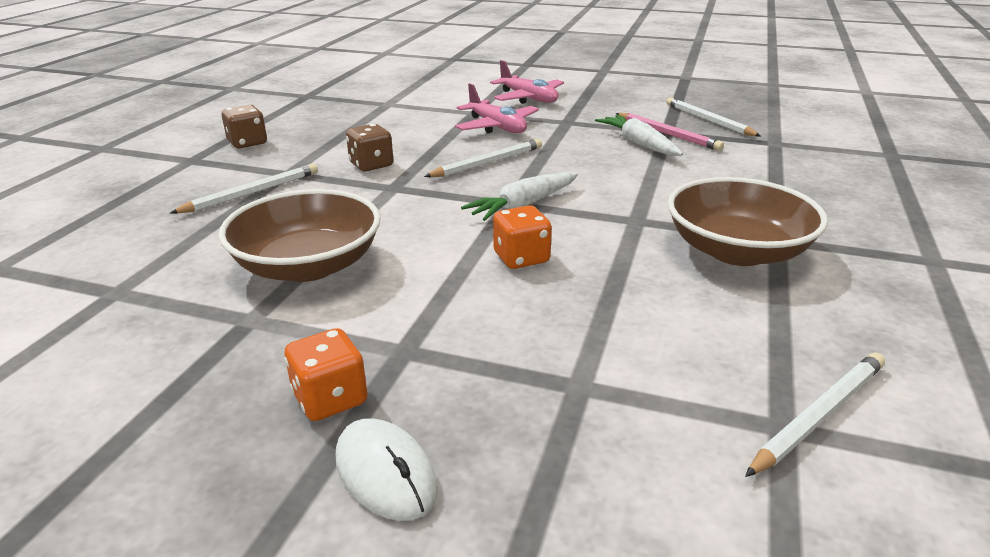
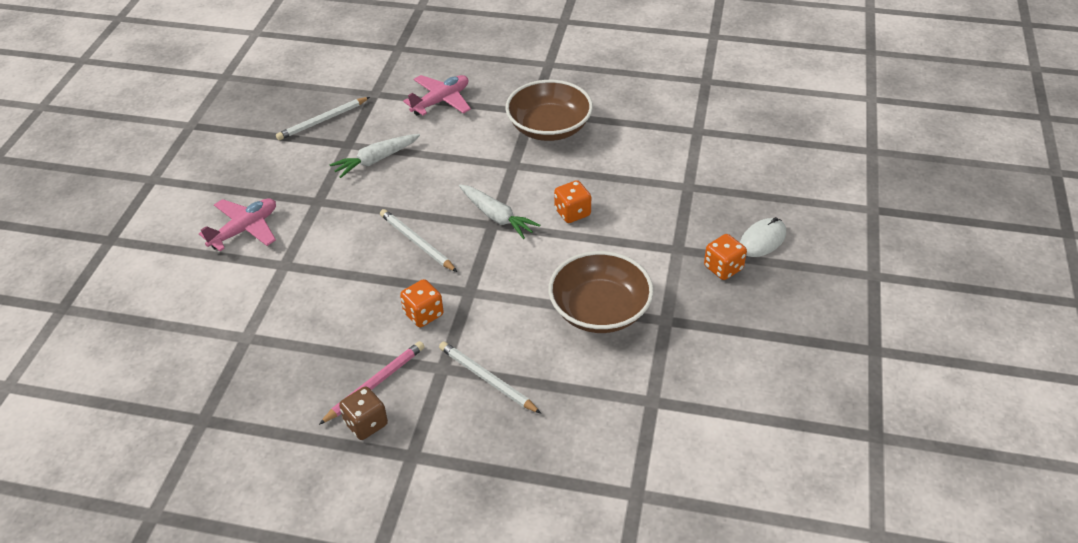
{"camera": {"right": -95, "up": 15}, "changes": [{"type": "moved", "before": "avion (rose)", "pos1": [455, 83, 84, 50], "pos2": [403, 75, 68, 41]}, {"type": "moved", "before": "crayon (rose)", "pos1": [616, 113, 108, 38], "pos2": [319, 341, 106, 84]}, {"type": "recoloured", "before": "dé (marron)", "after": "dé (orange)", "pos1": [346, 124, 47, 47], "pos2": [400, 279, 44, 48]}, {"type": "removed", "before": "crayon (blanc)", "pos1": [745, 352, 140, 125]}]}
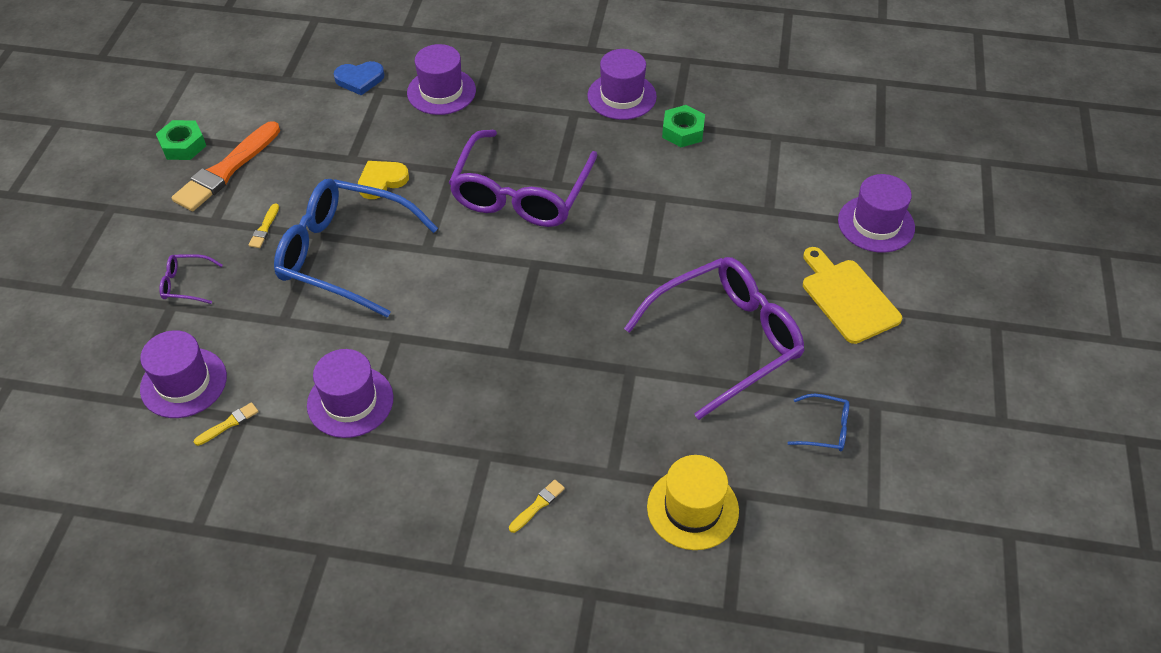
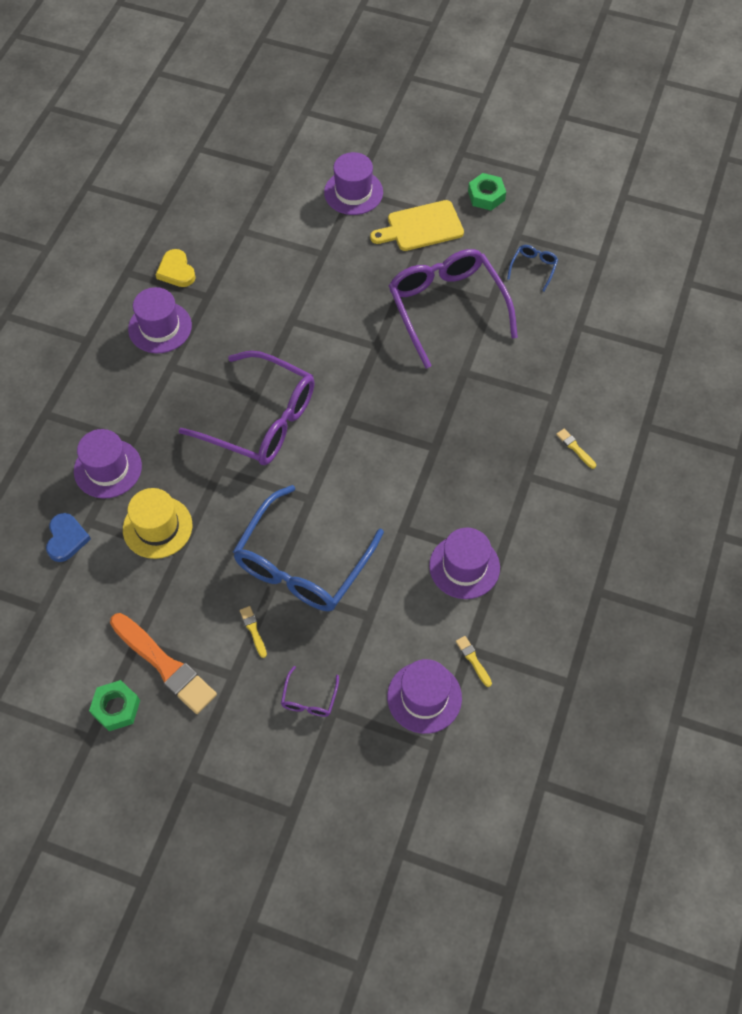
{"camera": {"right": -80, "up": 10}, "changes": [{"type": "moved", "before": "écrou (vert)", "pos1": [662, 105, 43, 42], "pos2": [468, 173, 38, 37]}, {"type": "moved", "before": "cœur (jaune)", "pos1": [358, 161, 51, 38], "pos2": [155, 249, 41, 38]}, {"type": "turned", "before": "pinceau (jaune)", "pos1": [249, 203, 30, 45], "pos2": [240, 606, 27, 52], "turn": -135}, {"type": "moved", "before": "chapeau (jaune)", "pos1": [647, 455, 92, 95], "pos2": [123, 488, 69, 71]}]}
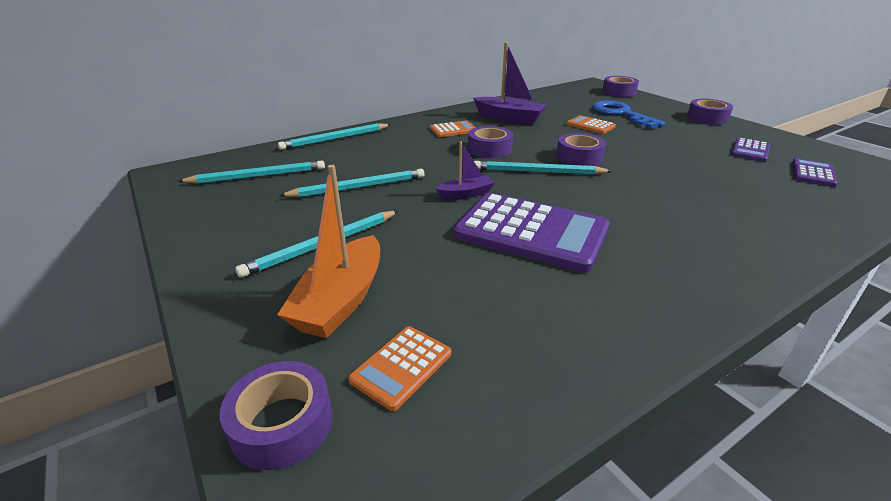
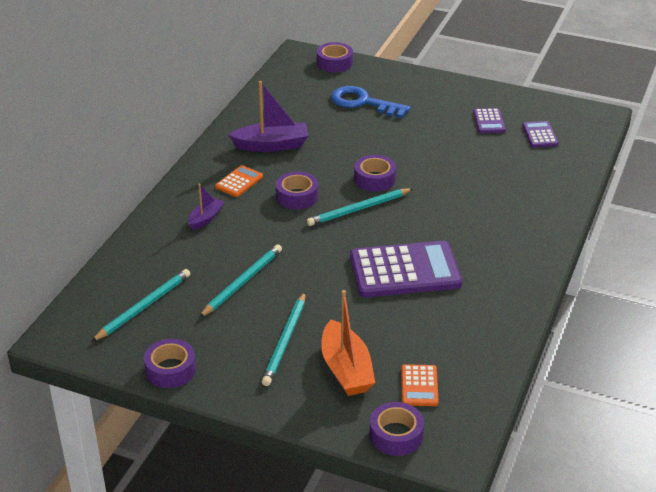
{"camera": {"right": -35, "up": 5}, "changes": [{"type": "moved", "before": "ruban adhésif (violet)", "pos1": [687, 99, 46, 26], "pos2": [144, 339, 52, 49]}, {"type": "removed", "before": "calculatrice (orange)", "pos1": [566, 115, 50, 19]}, {"type": "removed", "before": "crayon (turquoise)", "pos1": [278, 123, 113, 27]}, {"type": "moved", "before": "bateau (violet)", "pos1": [436, 141, 59, 59], "pos2": [188, 184, 37, 46]}]}
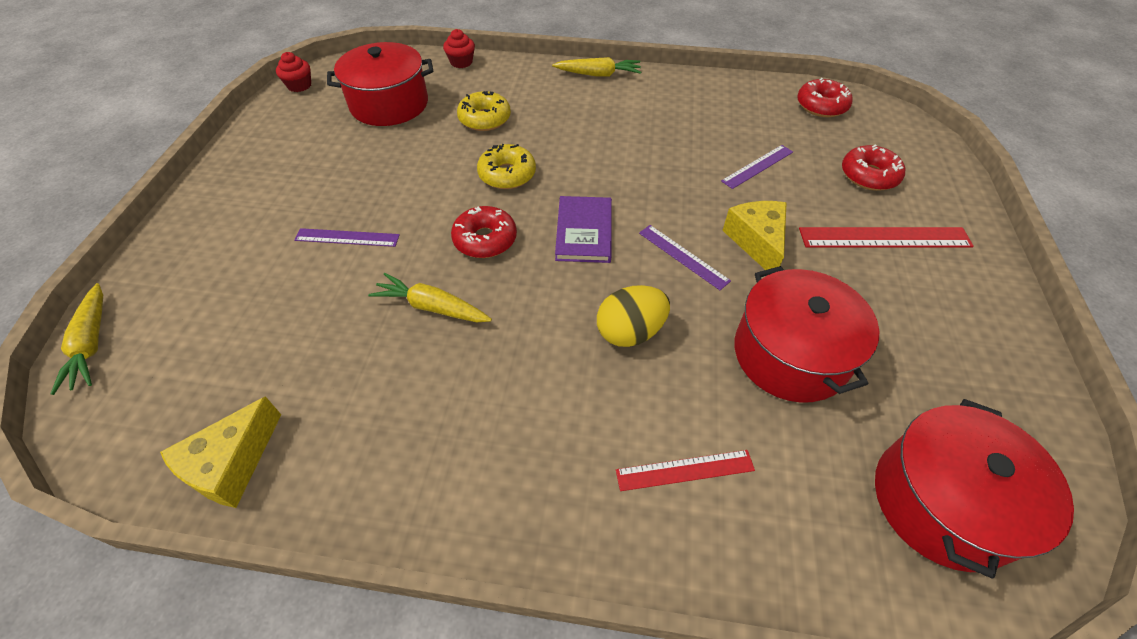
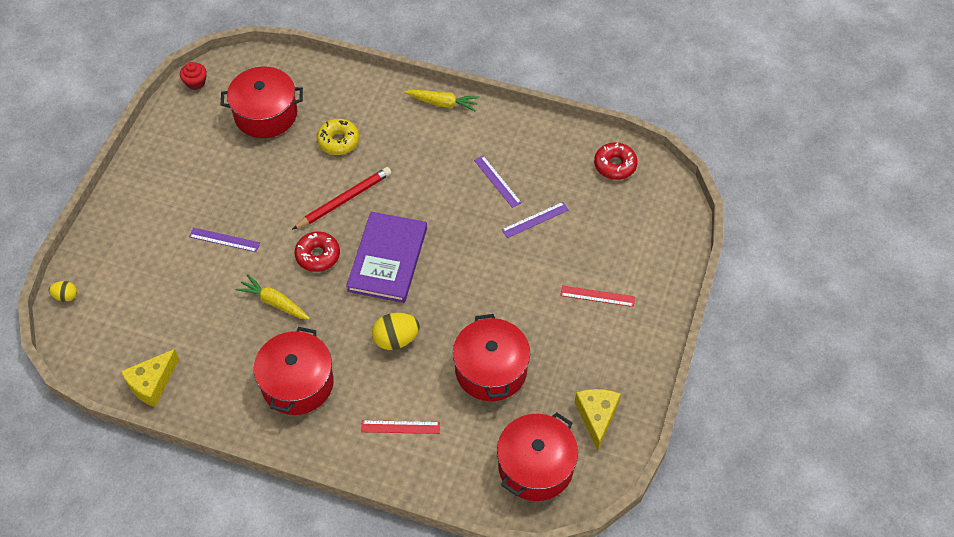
{"camera": {"right": 10, "up": 5}, "changes": [{"type": "removed", "before": "muffin (rouge)", "pos1": [443, 29, 32, 39]}, {"type": "replaced", "before": "beignet (jaune)", "after": "crayon (rouge)", "pos1": [477, 144, 59, 45], "pos2": [292, 167, 99, 63]}, {"type": "removed", "before": "beignet (rouge)", "pos1": [842, 144, 64, 47]}, {"type": "resized", "before": "livre (violet)", "pos1": [555, 196, 57, 67], "pos2": [346, 212, 81, 91], "scale": 1.56}, {"type": "moved", "before": "fromage (jaune)", "pos1": [722, 201, 65, 69], "pos2": [575, 389, 46, 62]}, {"type": "moved", "before": "règle (violet)", "pos1": [639, 225, 92, 65], "pos2": [474, 155, 48, 53]}, {"type": "resized", "before": "règle (rouge)", "pos1": [799, 227, 175, 21], "pos2": [560, 286, 75, 21], "scale": 0.62}, {"type": "replaced", "before": "carotte (jaune)", "after": "œuf (jaune)", "pos1": [50, 283, 53, 112], "pos2": [49, 281, 28, 21]}, {"type": "added", "after": "marmite (rouge)", "pos2": [254, 327, 80, 88]}]}
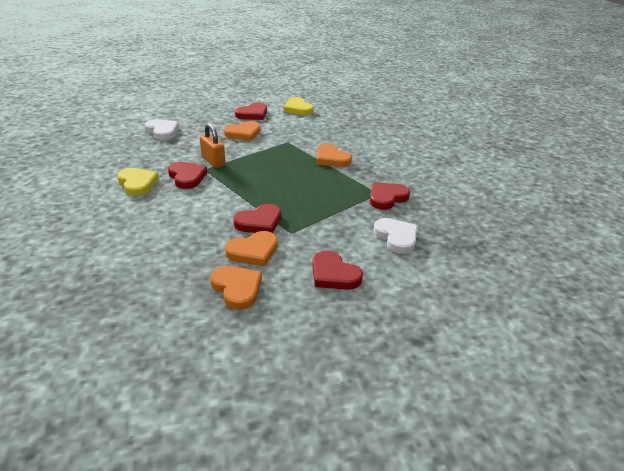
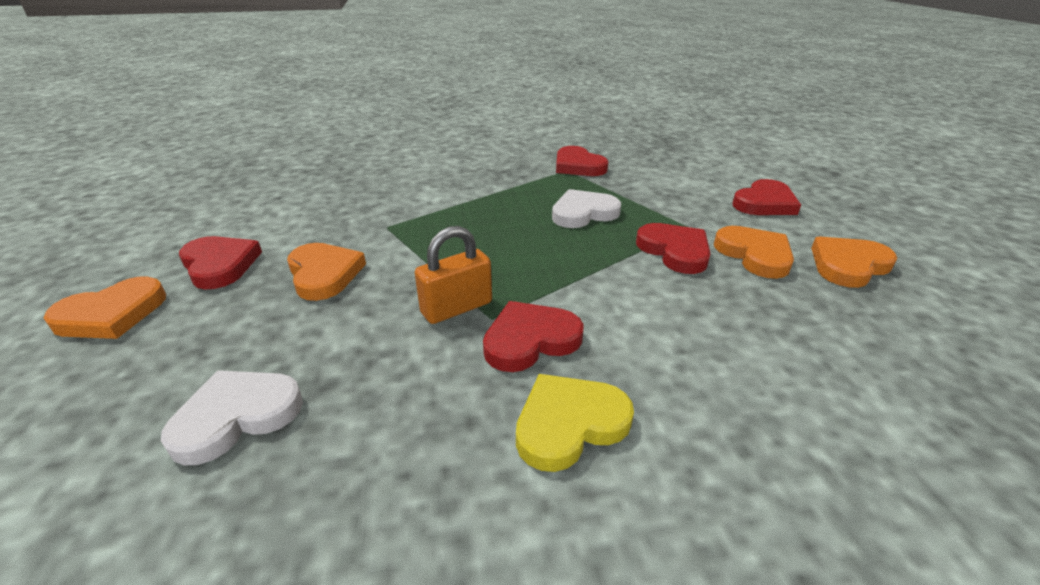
{"camera": {"right": -85, "up": 0}, "changes": [{"type": "removed", "before": "cœur (jaune)", "pos1": [284, 97, 30, 18]}, {"type": "moved", "before": "cœur (orange)", "pos1": [317, 144, 35, 23], "pos2": [44, 276, 122, 63]}, {"type": "moved", "before": "cœur (blanc)", "pos1": [373, 218, 45, 36], "pos2": [552, 189, 69, 39]}]}
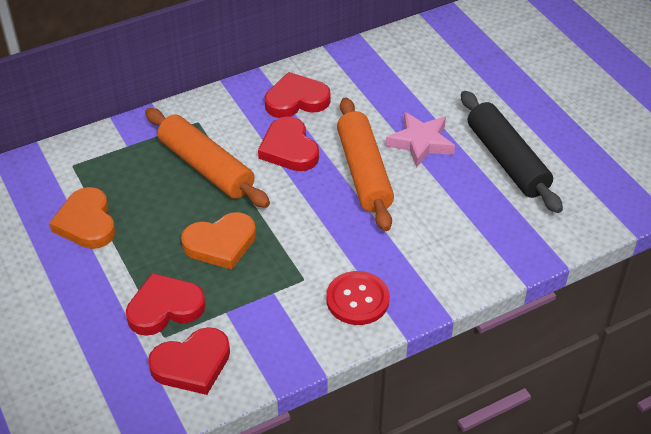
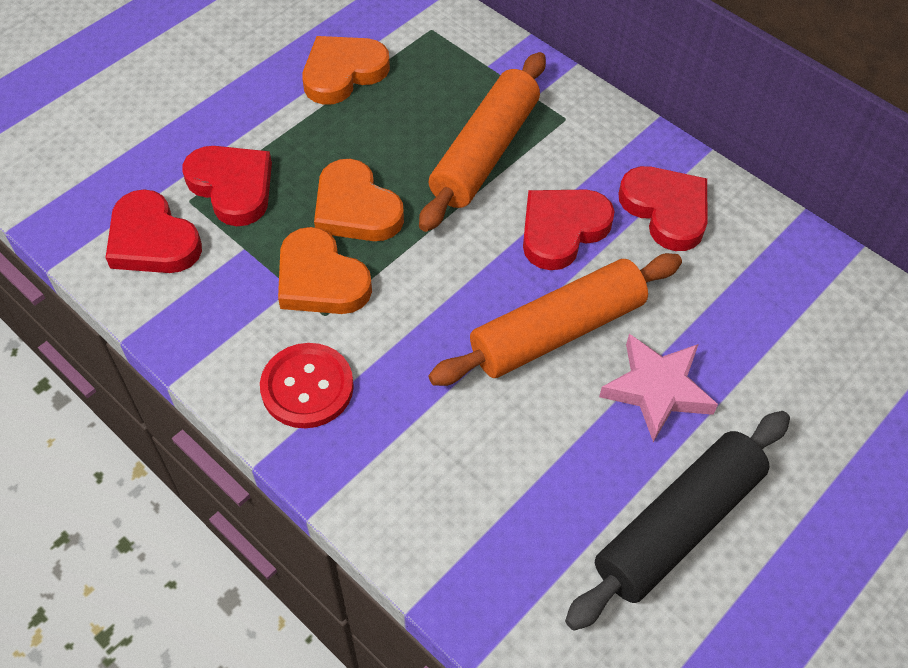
{"camera": {"right": 70, "up": 10}, "changes": [{"type": "added", "after": "cœur (orange)", "pos2": [278, 227, 94, 87]}]}
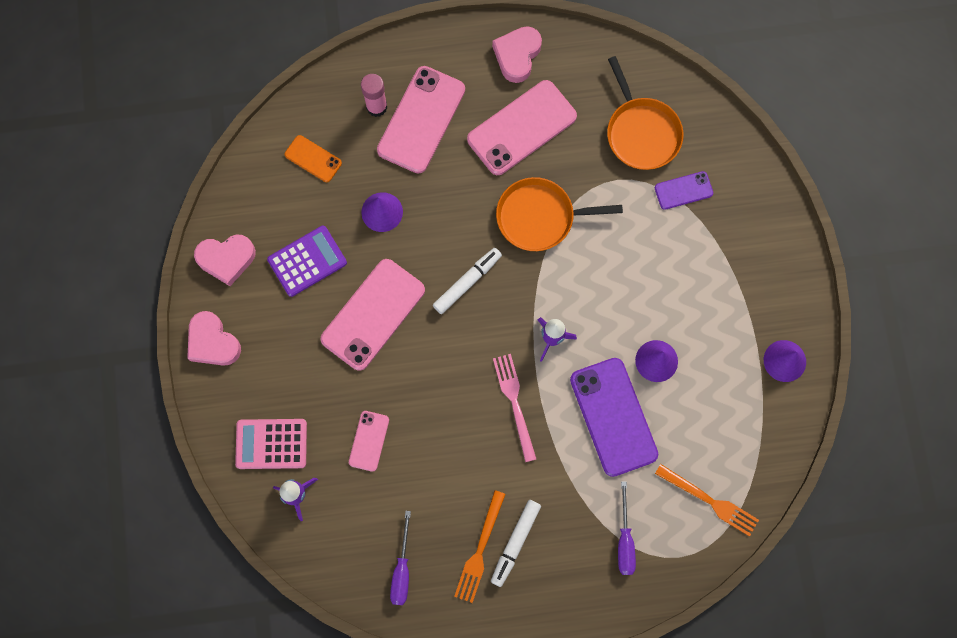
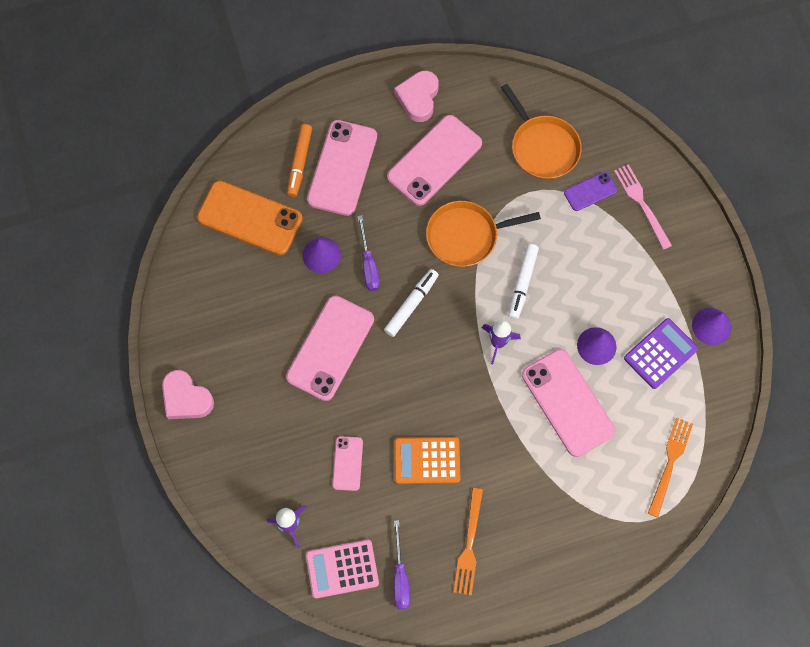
{"camera": {"right": -10, "up": -5}, "changes": [{"type": "replaced", "before": "bâton de colle (rose)", "after": "feutre (orange)", "pos1": [361, 74, 26, 43], "pos2": [287, 124, 25, 73]}, {"type": "resized", "before": "téléphone (orange)", "pos1": [285, 135, 57, 47], "pos2": [197, 181, 106, 74], "scale": 1.95}, {"type": "moved", "before": "calculatrice (violet)", "pos1": [267, 226, 80, 71], "pos2": [624, 318, 74, 71]}, {"type": "removed", "before": "cœur (rose)", "pos1": [194, 235, 62, 51]}, {"type": "moved", "before": "fourchette (rose)", "pos1": [493, 354, 43, 108], "pos2": [614, 164, 58, 86]}, {"type": "recoloured", "before": "téléphone (violet)", "after": "téléphone (rose)", "pos1": [570, 358, 88, 119], "pos2": [522, 349, 93, 108]}, {"type": "moved", "before": "calculatrice (rose)", "pos1": [235, 419, 72, 50], "pos2": [306, 540, 73, 59]}, {"type": "turned", "before": "fourchette (orange)", "pos1": [655, 464, 104, 72], "pos2": [648, 418, 45, 100], "turn": -90}, {"type": "moved", "before": "tournevis (violet)", "pos1": [618, 481, 18, 94], "pos2": [358, 215, 22, 76]}, {"type": "moved", "before": "feutre (blanc)", "pos1": [491, 500, 50, 87], "pos2": [508, 244, 31, 76]}, {"type": "added", "after": "calculatrice (orange)", "pos2": [394, 437, 66, 47]}]}
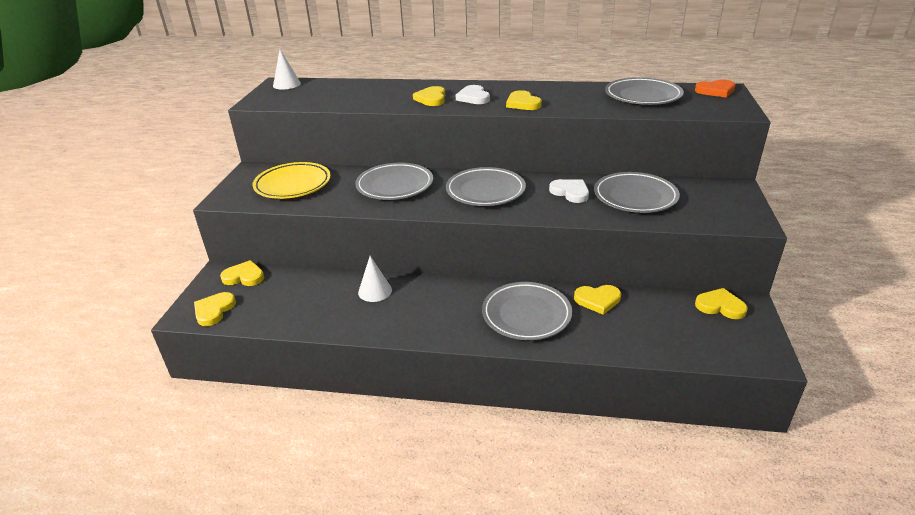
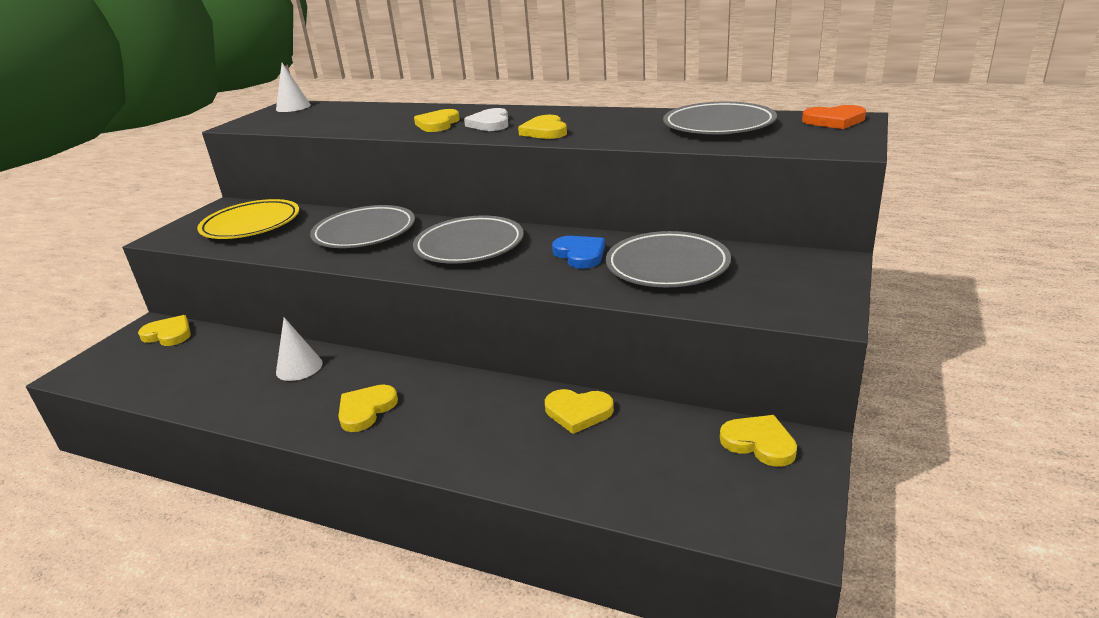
{"camera": {"right": 15, "up": -5}, "changes": [{"type": "recoloured", "before": "cœur (blanc)", "after": "cœur (bleu)", "pos1": [549, 179, 40, 24], "pos2": [552, 236, 53, 33]}, {"type": "removed", "before": "assiette (gris)", "pos1": [482, 282, 90, 58]}, {"type": "moved", "before": "cœur (jaune)", "pos1": [194, 292, 42, 34], "pos2": [338, 384, 60, 48]}]}
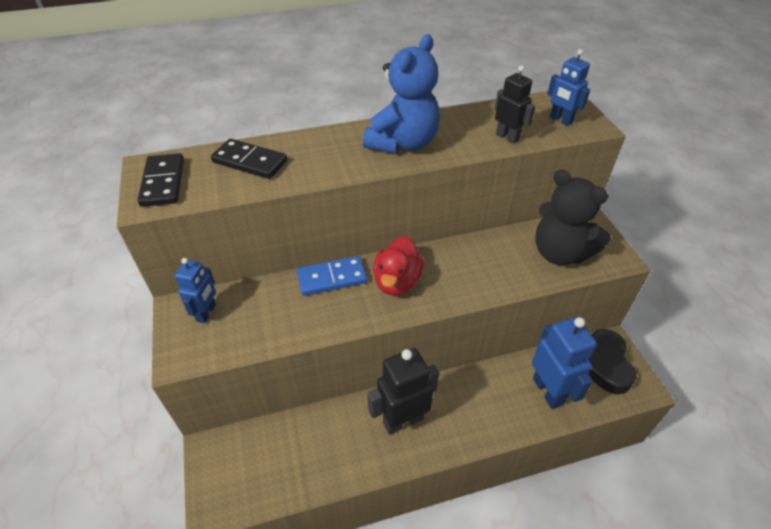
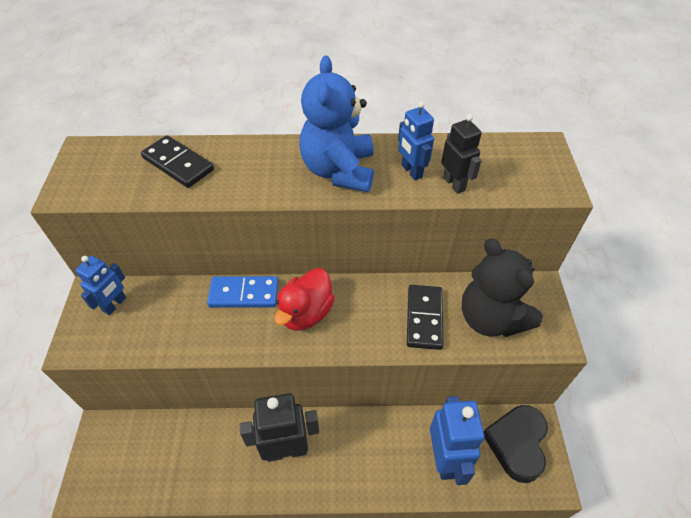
{"camera": {"right": 15, "up": 5}, "changes": [{"type": "turned", "before": "ours en peluche (bleu)", "pos1": [363, 34, 77, 119], "pos2": [299, 56, 75, 136], "turn": 135}, {"type": "moved", "before": "robot (bleu)", "pos1": [547, 49, 43, 77], "pos2": [398, 101, 36, 79]}, {"type": "moved", "before": "domino (noir)", "pos1": [137, 153, 47, 54], "pos2": [407, 285, 37, 65]}]}
